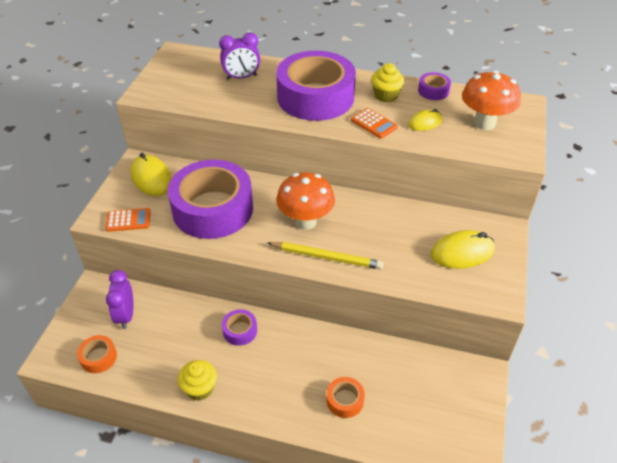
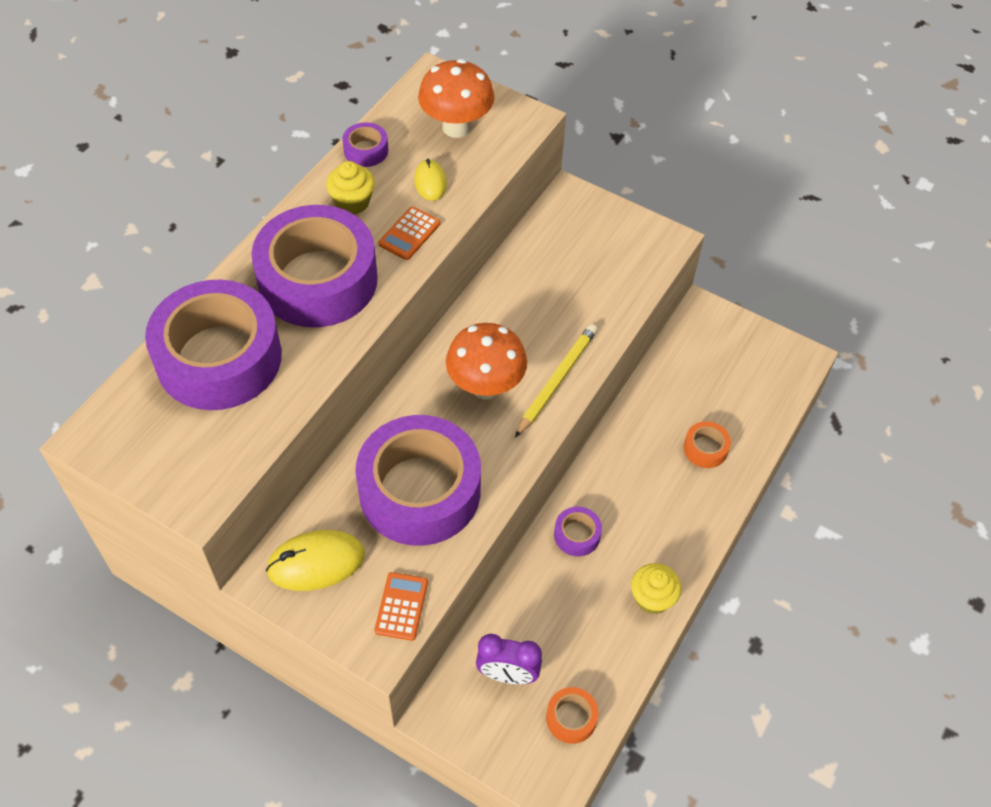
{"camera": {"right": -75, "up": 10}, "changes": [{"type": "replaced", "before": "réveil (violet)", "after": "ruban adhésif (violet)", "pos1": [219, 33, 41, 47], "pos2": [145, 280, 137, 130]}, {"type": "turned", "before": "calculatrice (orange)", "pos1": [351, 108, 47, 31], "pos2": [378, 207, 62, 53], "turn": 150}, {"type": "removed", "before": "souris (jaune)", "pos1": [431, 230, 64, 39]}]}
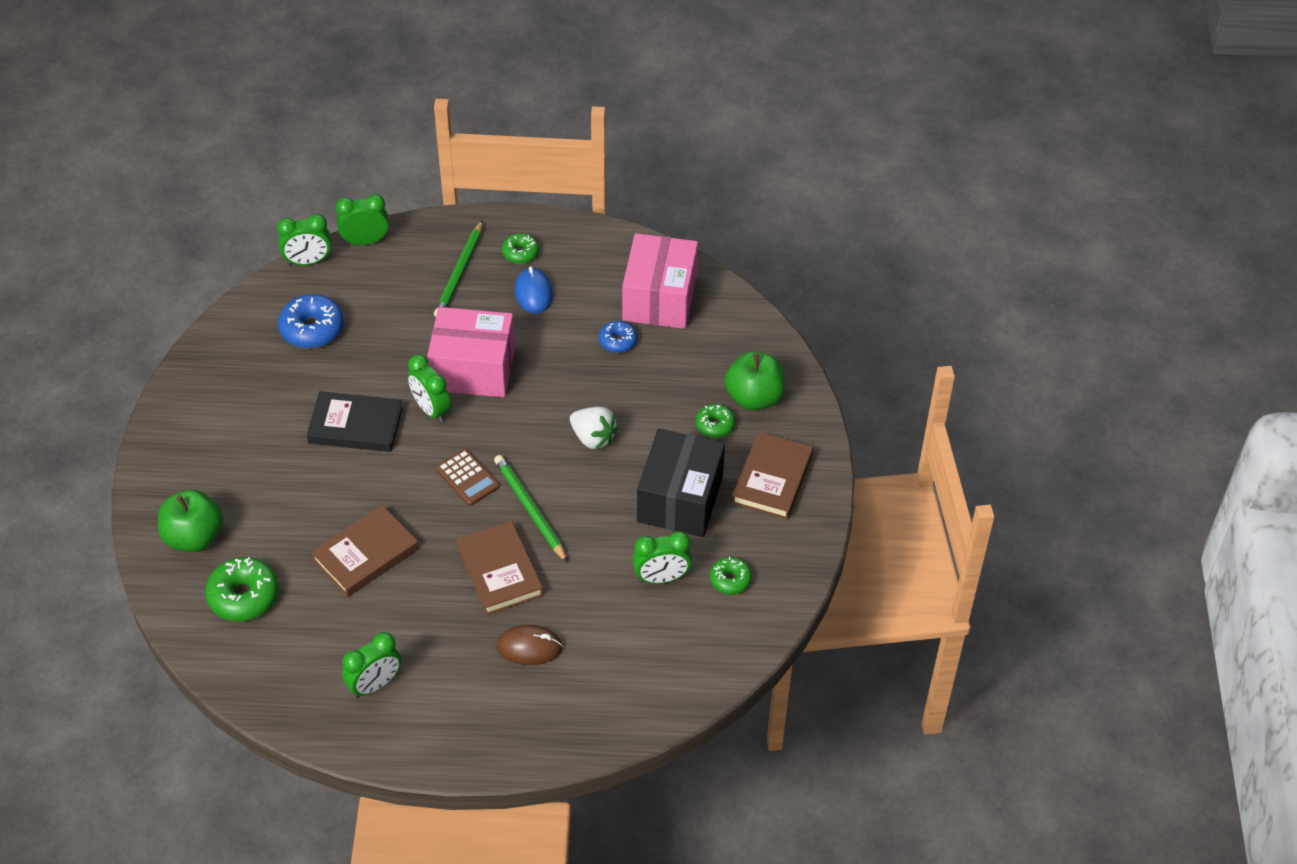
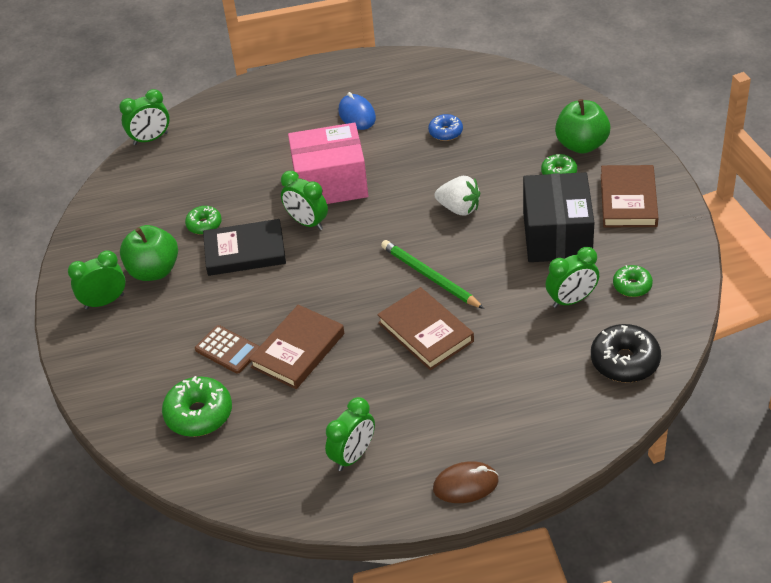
{"camera": {"right": -10, "up": -5}, "changes": [{"type": "moved", "before": "réveil (vert)", "pos1": [336, 194, 53, 51], "pos2": [68, 250, 58, 59]}, {"type": "removed", "before": "crayon (vert)", "pos1": [434, 220, 49, 97]}, {"type": "moved", "before": "beignet (vert)", "pos1": [502, 233, 37, 31], "pos2": [185, 206, 37, 29]}, {"type": "removed", "before": "boîte (rose)", "pos1": [622, 233, 76, 96]}, {"type": "removed", "before": "beignet (bleu)", "pos1": [278, 294, 66, 55]}, {"type": "moved", "before": "calculatrice (marron)", "pos1": [436, 449, 64, 57], "pos2": [195, 325, 65, 49]}, {"type": "moved", "before": "pomme (vert)", "pos1": [158, 490, 66, 62], "pos2": [120, 225, 58, 56]}, {"type": "moved", "before": "souris (marron)", "pos1": [496, 625, 67, 40], "pos2": [433, 461, 66, 42]}, {"type": "added", "after": "beignet (noir)", "pos2": [591, 324, 70, 59]}]}
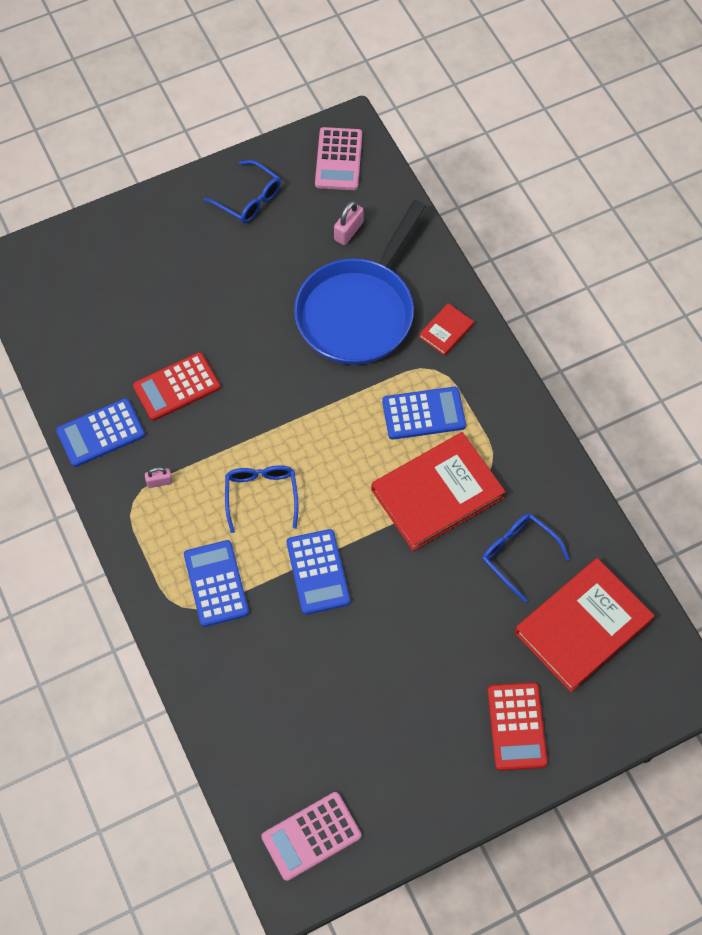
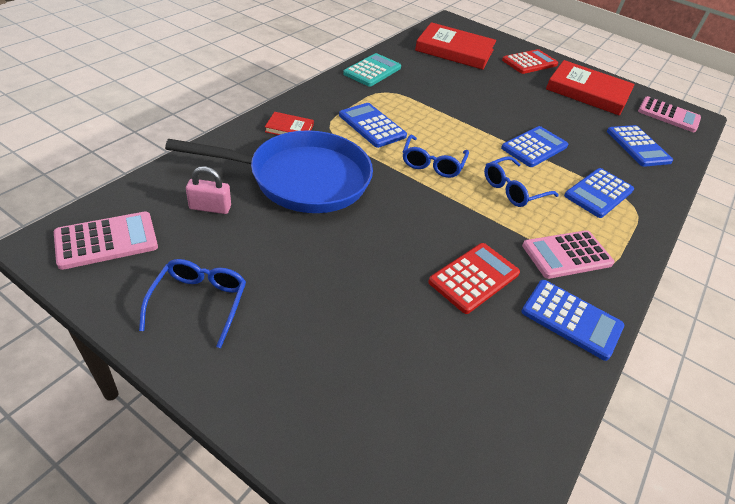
{"camera": {"right": -125, "up": -20}, "changes": [{"type": "turned", "before": "calculatrice (rouge)", "pos1": [133, 352, 87, 69], "pos2": [428, 243, 92, 71], "turn": -75}, {"type": "moved", "before": "livre (rouge)", "pos1": [371, 432, 135, 119], "pos2": [546, 60, 89, 55]}, {"type": "replaced", "before": "cadenas (rose)", "after": "calculatrice (rose)", "pos1": [145, 467, 28, 21], "pos2": [522, 230, 93, 49]}, {"type": "moved", "before": "lunettes (bleu)", "pos1": [482, 513, 88, 89], "pos2": [403, 135, 66, 43]}, {"type": "added", "after": "calculatrice (turquoise)", "pos2": [343, 53, 58, 34]}, {"type": "added", "after": "calculatrice (bleu)", "pos2": [607, 125, 66, 42]}]}
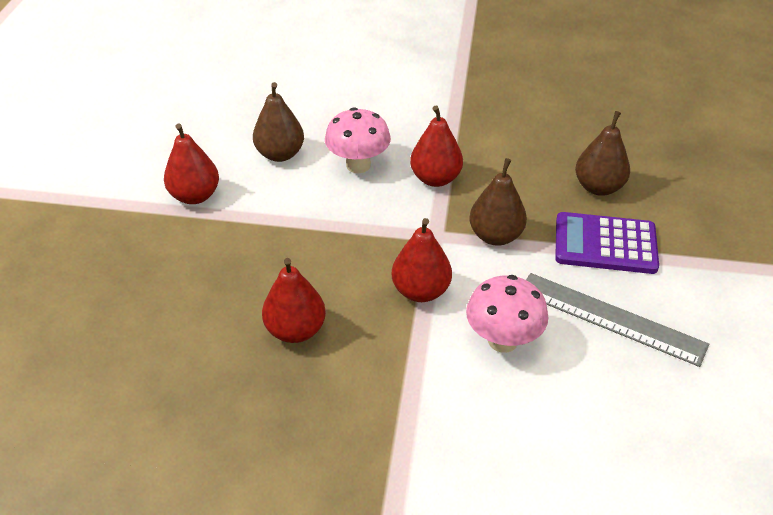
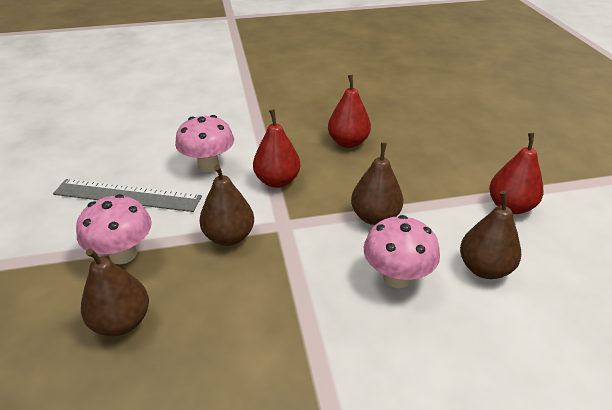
{"camera": {"right": 160, "up": -5}, "changes": [{"type": "removed", "before": "poire (rouge)", "pos1": [410, 106, 53, 81]}, {"type": "replaced", "before": "calculatrice (violet)", "after": "champignon (rose)", "pos1": [555, 212, 104, 62], "pos2": [76, 194, 76, 70]}, {"type": "added", "after": "poire (marron)", "pos2": [351, 142, 52, 83]}]}
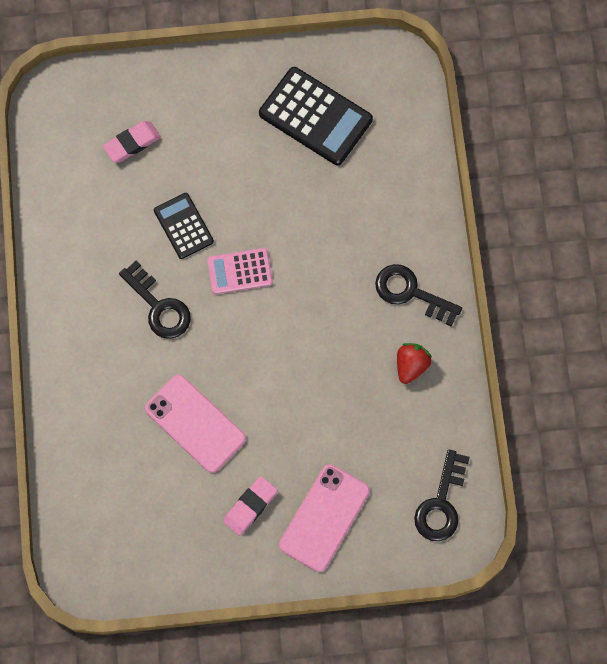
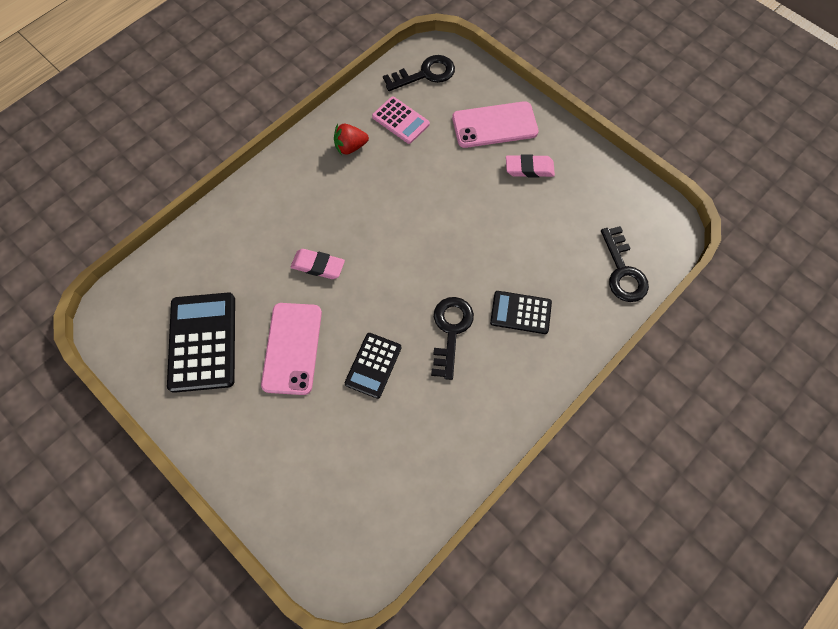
{"camera": {"right": -130, "up": -5}, "changes": [{"type": "moved", "before": "gomme (rose)", "pos1": [103, 121, 58, 41], "pos2": [291, 249, 54, 30]}, {"type": "moved", "before": "calculatrice (rose)", "pos1": [207, 248, 66, 46], "pos2": [372, 96, 58, 48]}, {"type": "moved", "before": "clé (noir)", "pos1": [375, 264, 87, 63], "pos2": [601, 226, 48, 76]}, {"type": "moved", "before": "téléphone (rose)", "pos1": [145, 375, 101, 98], "pos2": [261, 303, 61, 92]}, {"type": "added", "after": "calculatrice (noir)", "pos2": [490, 291, 62, 43]}]}
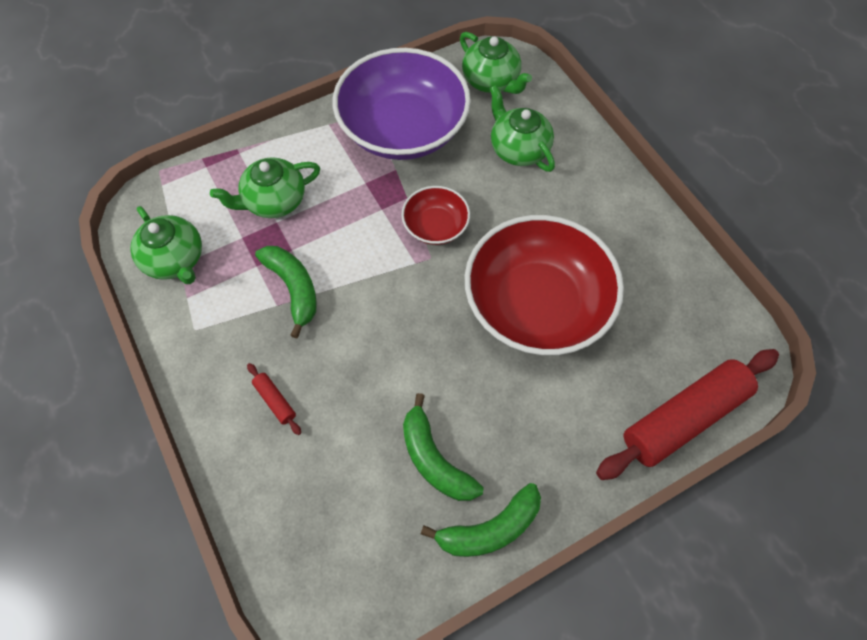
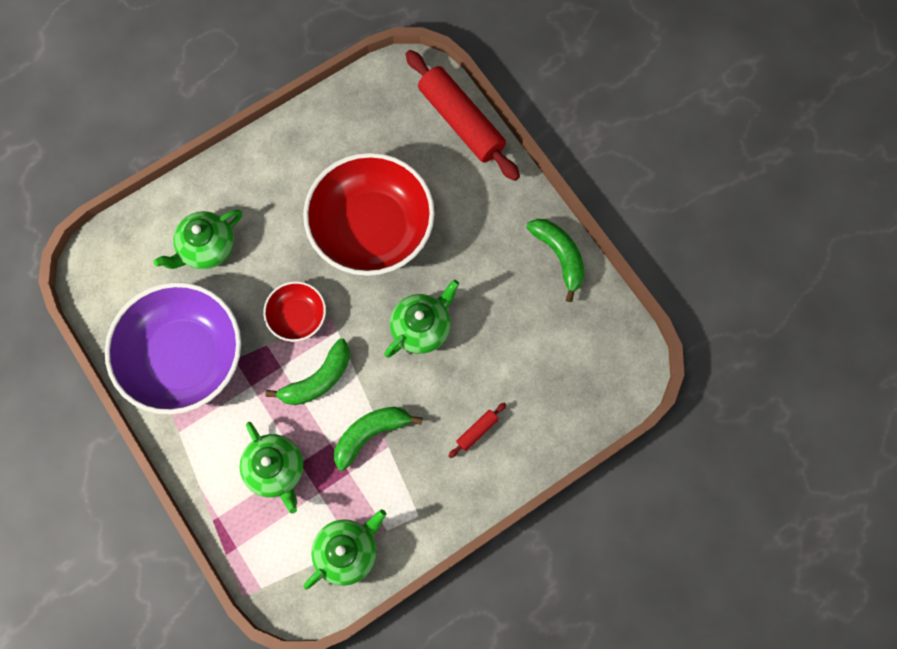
{"camera": {"right": -95, "up": 10}, "changes": [{"type": "moved", "before": "théière (vert)", "pos1": [460, 32, 72, 62], "pos2": [384, 280, 75, 78]}, {"type": "moved", "before": "banane (vert)", "pos1": [403, 393, 80, 108], "pos2": [265, 338, 85, 67]}]}
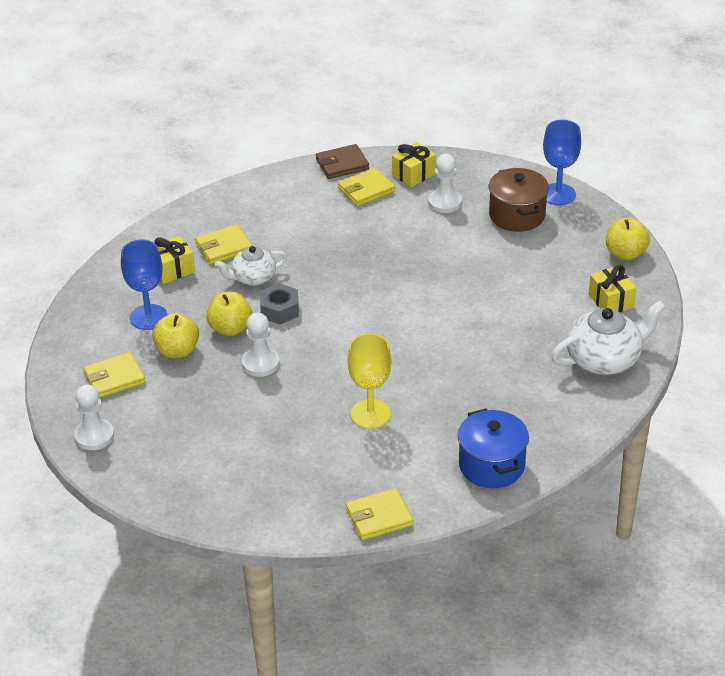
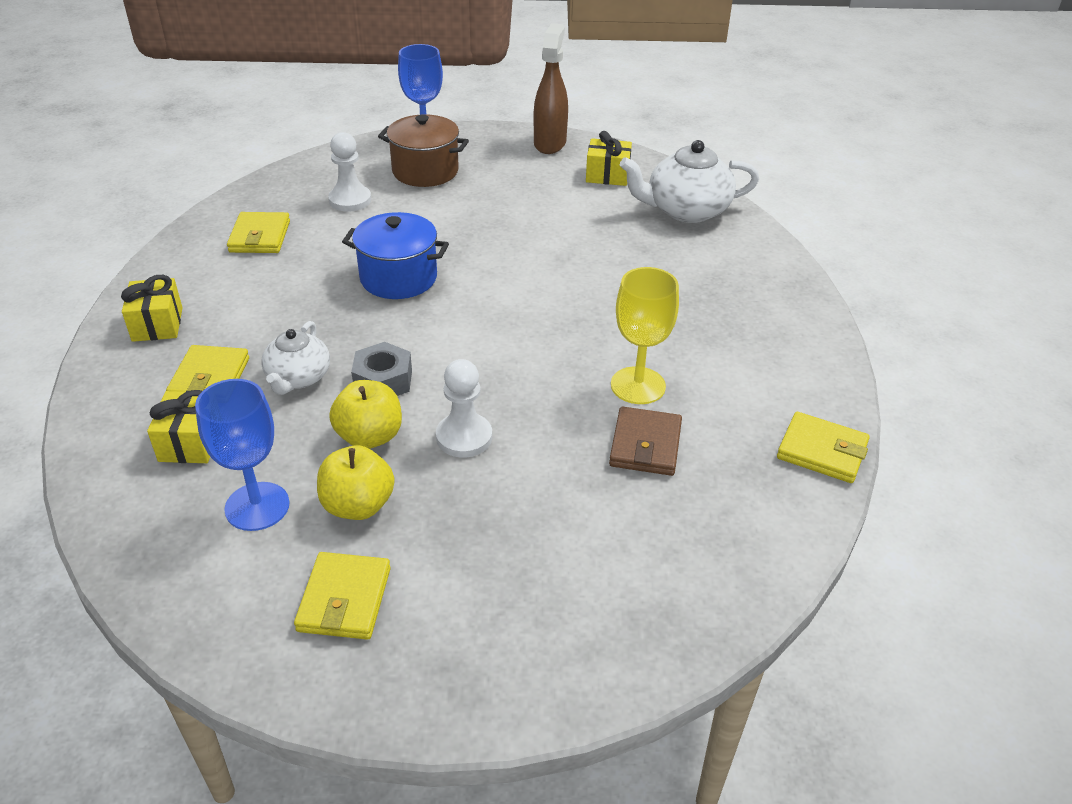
{"camera": {"right": -60, "up": 0}, "changes": [{"type": "moved", "before": "cadeau (jaune)", "pos1": [392, 142, 44, 45], "pos2": [121, 275, 62, 67]}, {"type": "moved", "before": "portefeuille (marron)", "pos1": [316, 144, 53, 35], "pos2": [609, 406, 73, 70]}, {"type": "replaced", "before": "pomme (jaune)", "after": "vaporisateur (marron)", "pos1": [606, 218, 44, 42], "pos2": [534, 23, 34, 131]}, {"type": "turned", "before": "théière (blanc)", "pos1": [551, 300, 114, 75], "pos2": [620, 140, 139, 83], "turn": -105}, {"type": "removed", "before": "pion (blanc)", "pos1": [74, 384, 40, 66]}, {"type": "moved", "before": "marmite (bleu)", "pos1": [458, 409, 71, 79], "pos2": [342, 212, 107, 87]}, {"type": "turned", "before": "portefeuille (jaune)", "pos1": [346, 488, 67, 52], "pos2": [777, 412, 93, 71], "turn": -75}]}
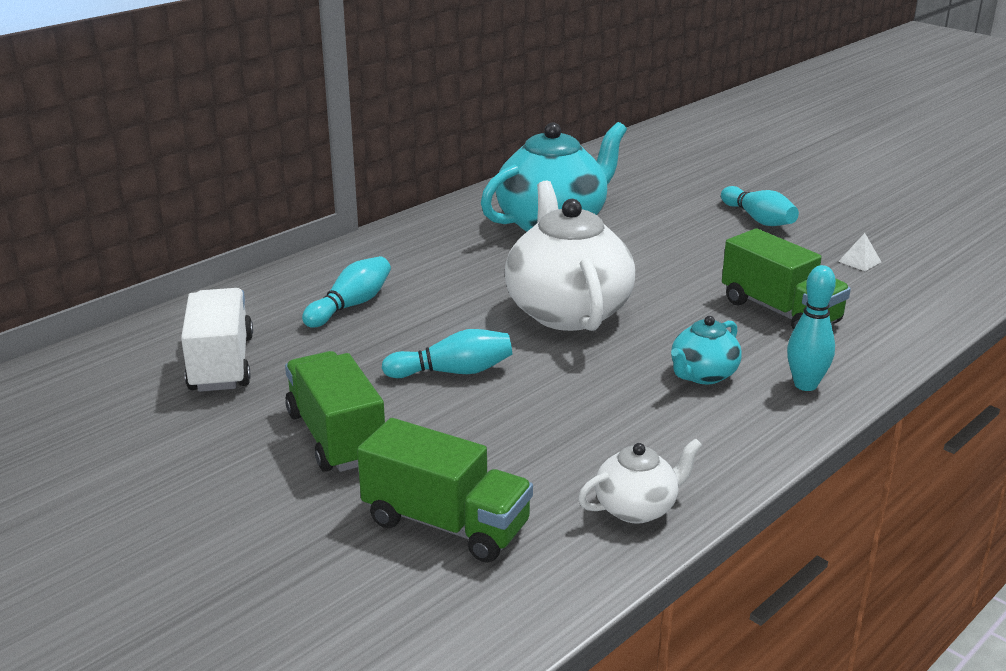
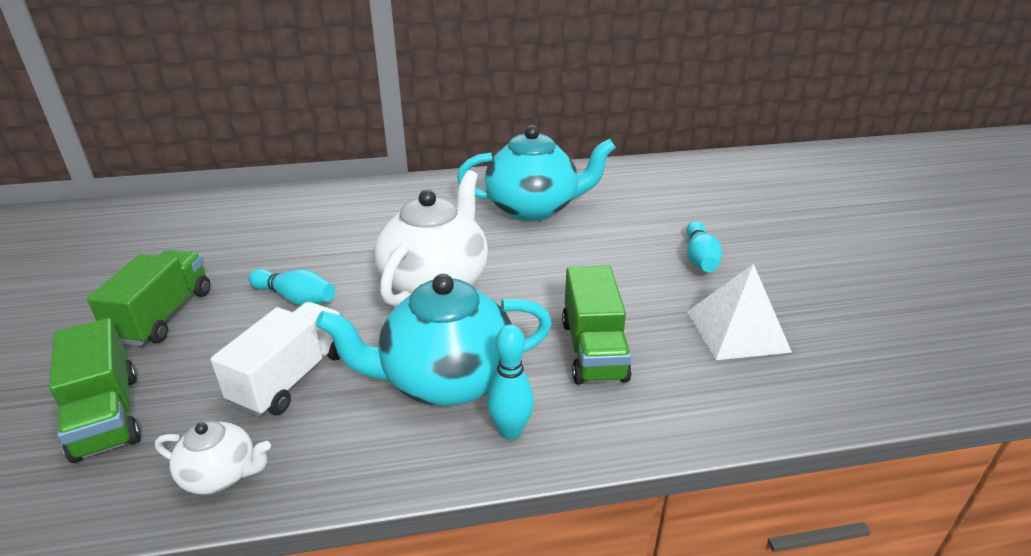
{"camera": {"right": 35, "up": 5}, "changes": [{"type": "resized", "before": "pyramide (blanc)", "pos1": [838, 233, 43, 38], "pos2": [687, 264, 105, 96], "scale": 2.48}, {"type": "removed", "before": "quille (turquoise)", "pos1": [302, 256, 89, 72]}, {"type": "moved", "before": "camion (blanc)", "pos1": [181, 288, 72, 104], "pos2": [211, 302, 132, 115]}, {"type": "resized", "before": "théière (turquoise)", "pos1": [671, 316, 71, 68], "pos2": [316, 274, 236, 132], "scale": 2.04}]}
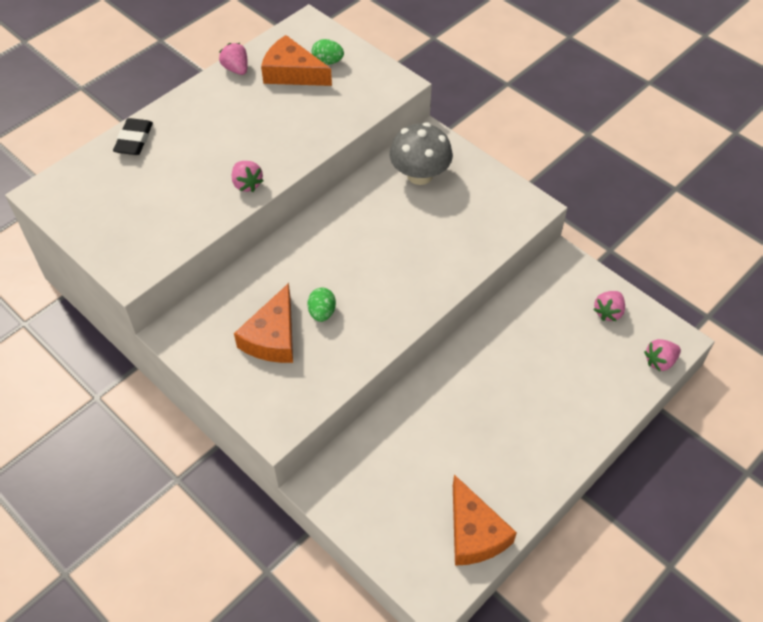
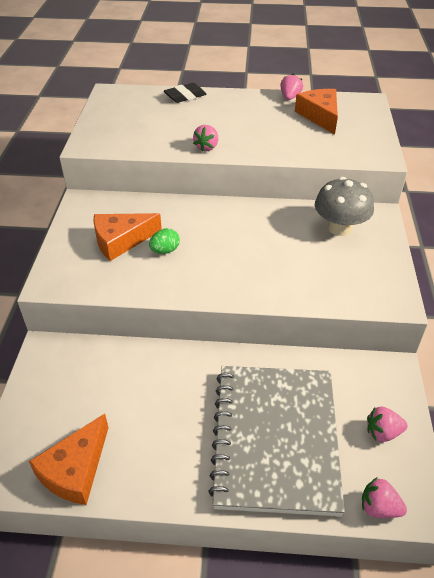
{"camera": {"right": 50, "up": -10}, "changes": [{"type": "removed", "before": "œuf (vert)", "pos1": [312, 39, 32, 26]}, {"type": "added", "after": "carnet (gris)", "pos2": [208, 366, 137, 150]}]}
